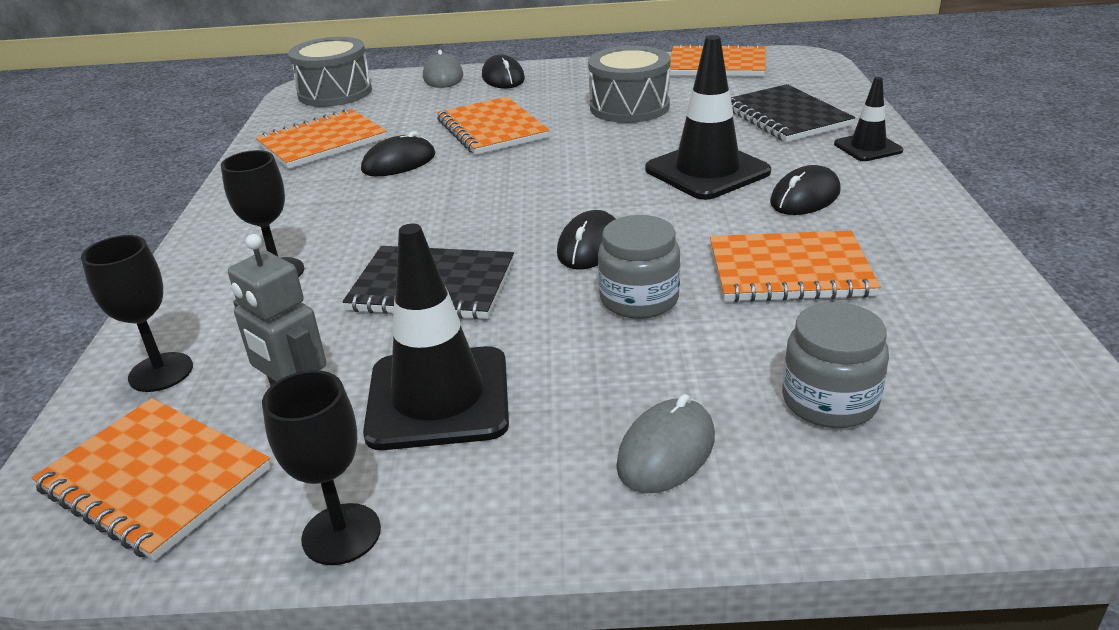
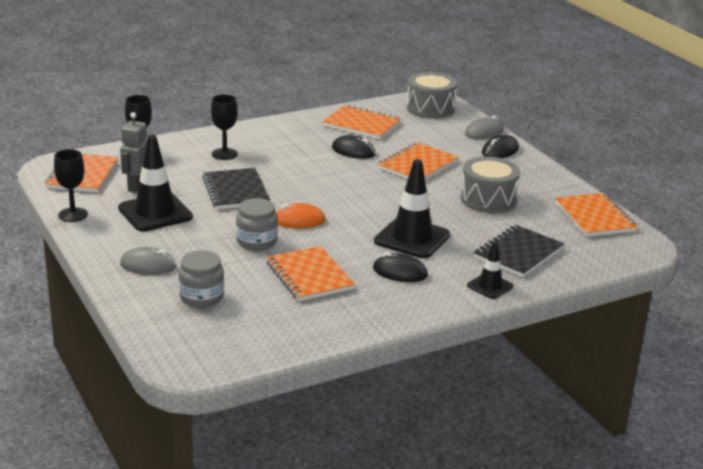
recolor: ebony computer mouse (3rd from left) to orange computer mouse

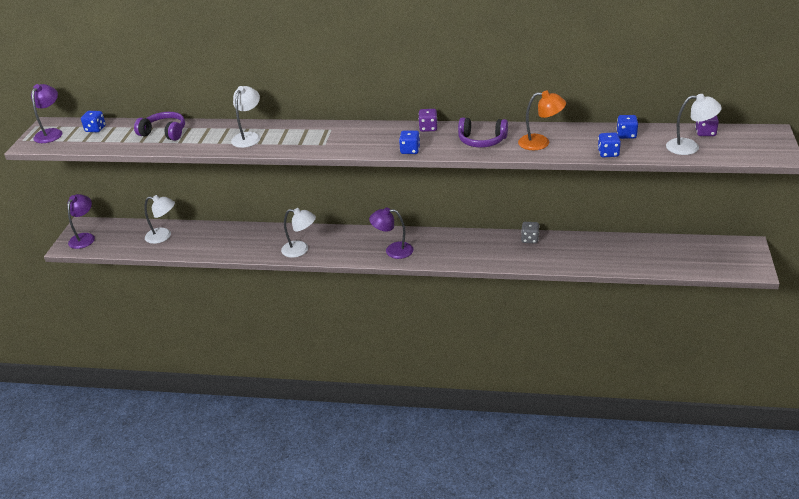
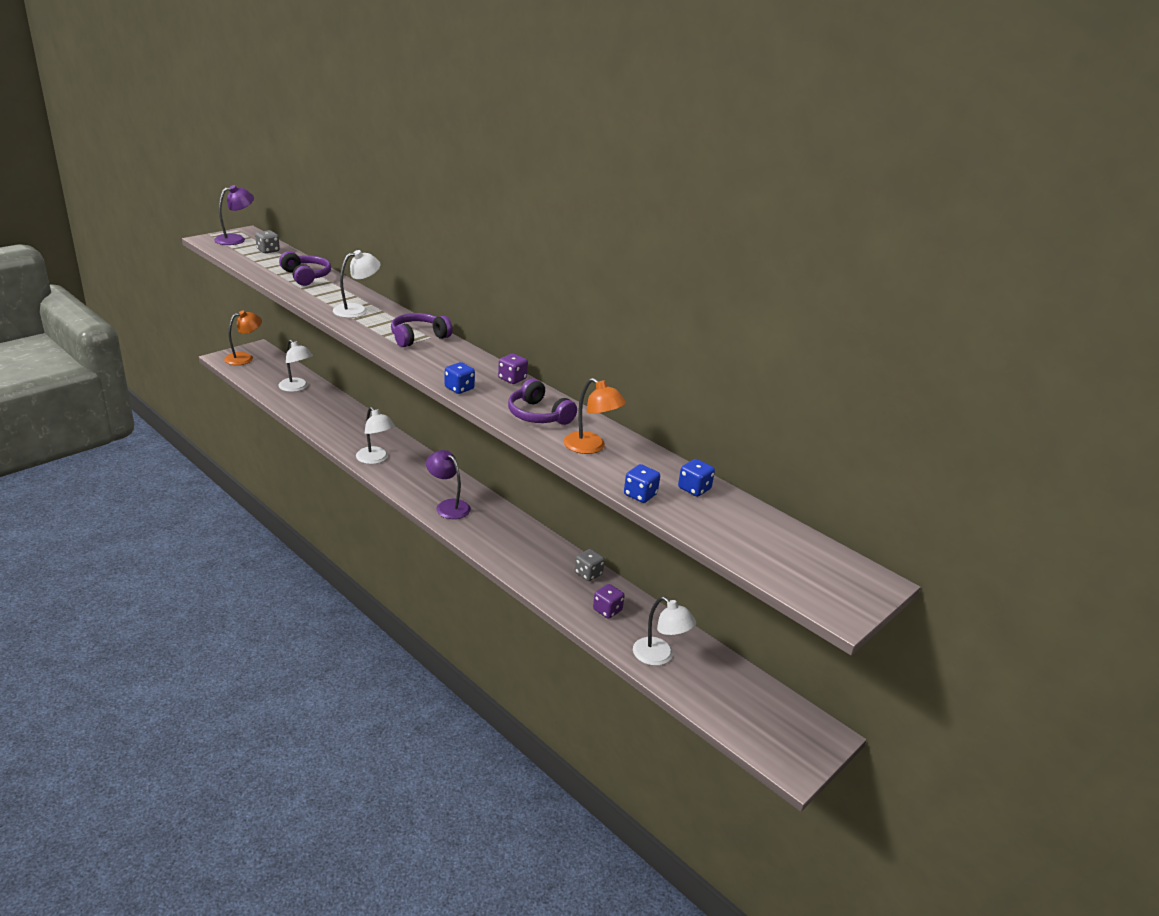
insert: purple headset (2nd from left)
move: pure white desk lamp (4th from left); purple dice (2nd from left)
recolor: royal blue dice (1st from left) to grey dice (1st from left); purple desk lamp (2nd from left) to orange desk lamp (1st from left)

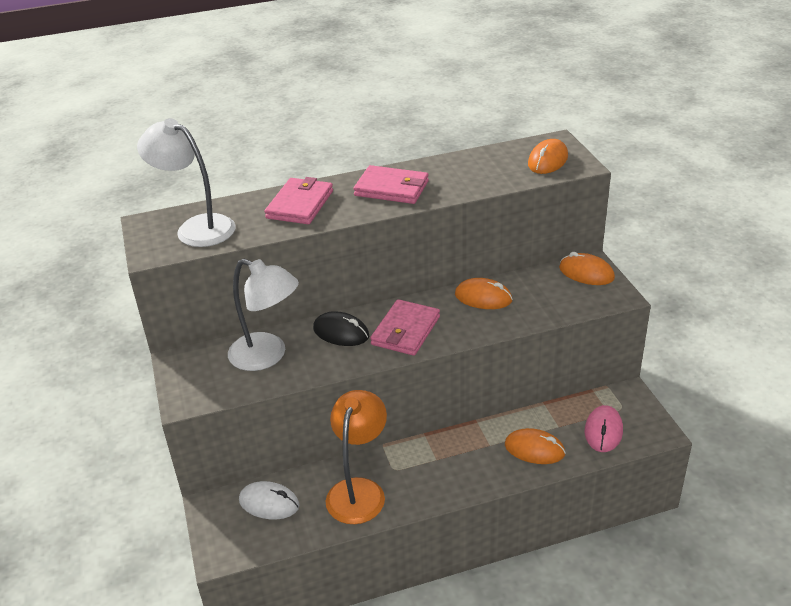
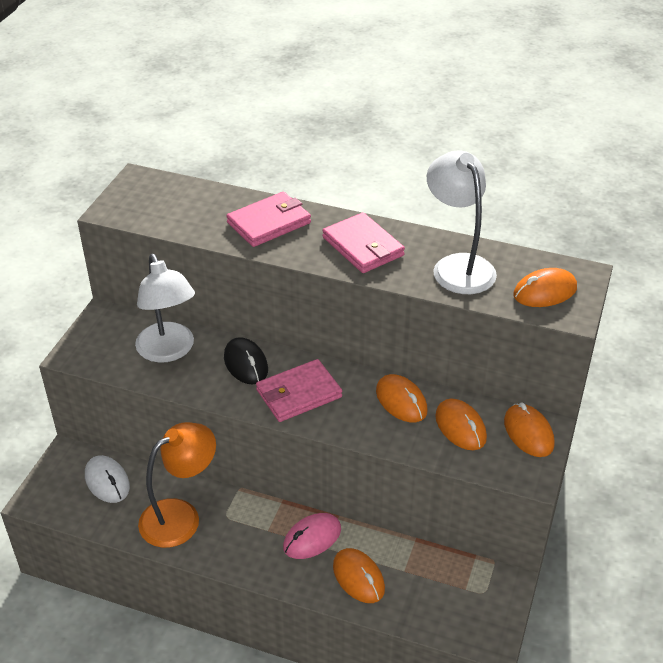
insert: orange computer mouse (3rd from left)
move: pure white desk lamp (1st from left in the first image) to pure white desk lamp (2nd from left); rose-pink computer mouse

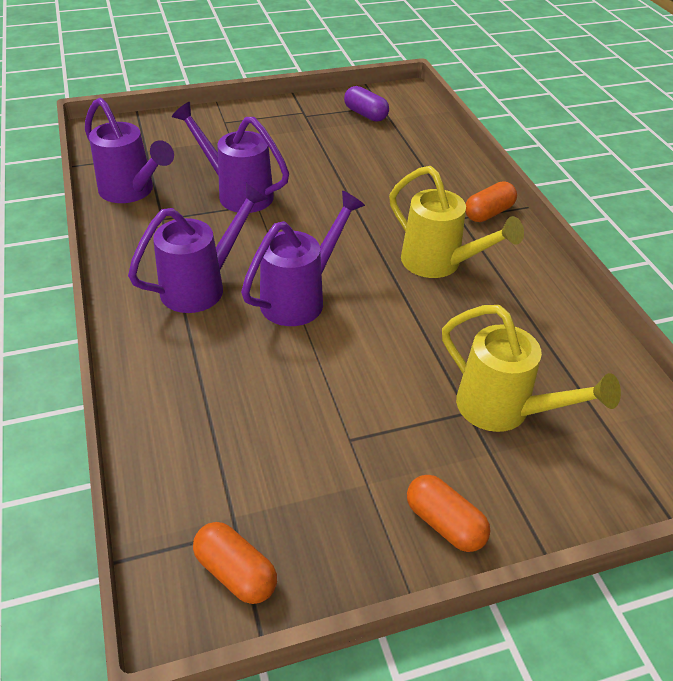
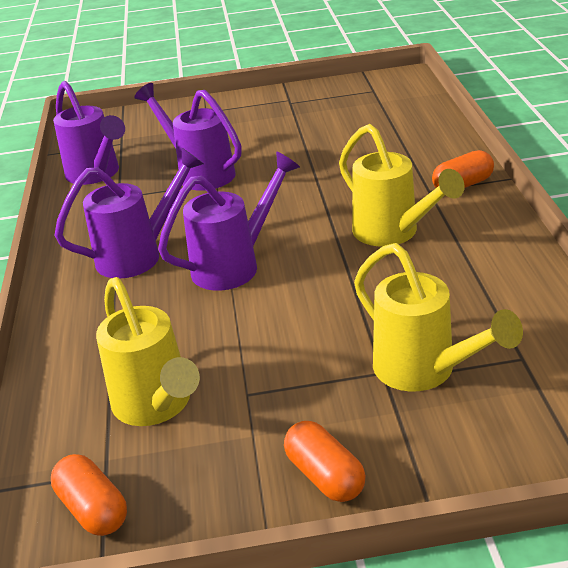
delete: purple pill shape
insert: golden sprinkling can (1st from left)

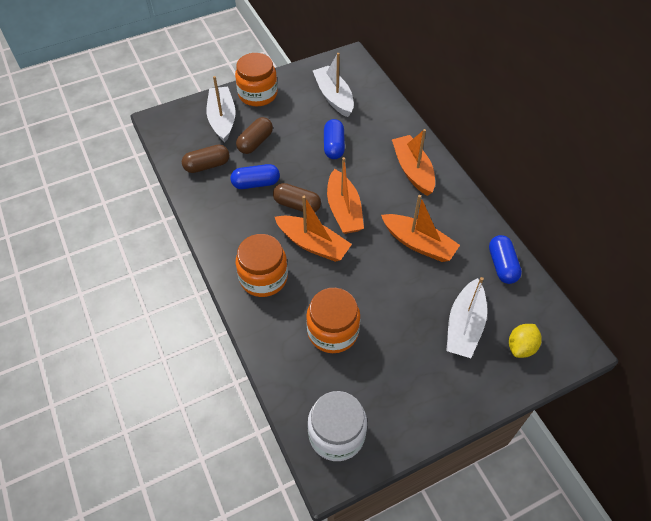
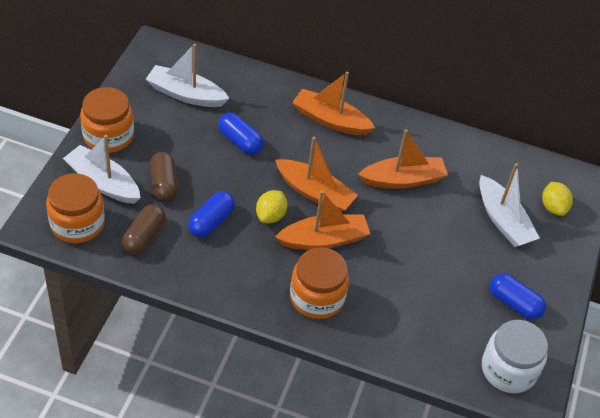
move: royal blue pill shape (3rd from left); orange jam jar (3rd from left in the first image) to orange jam jar (1st from left)
replace: russet pill shape (3rd from left) to golden citrus fruit (1st from left)

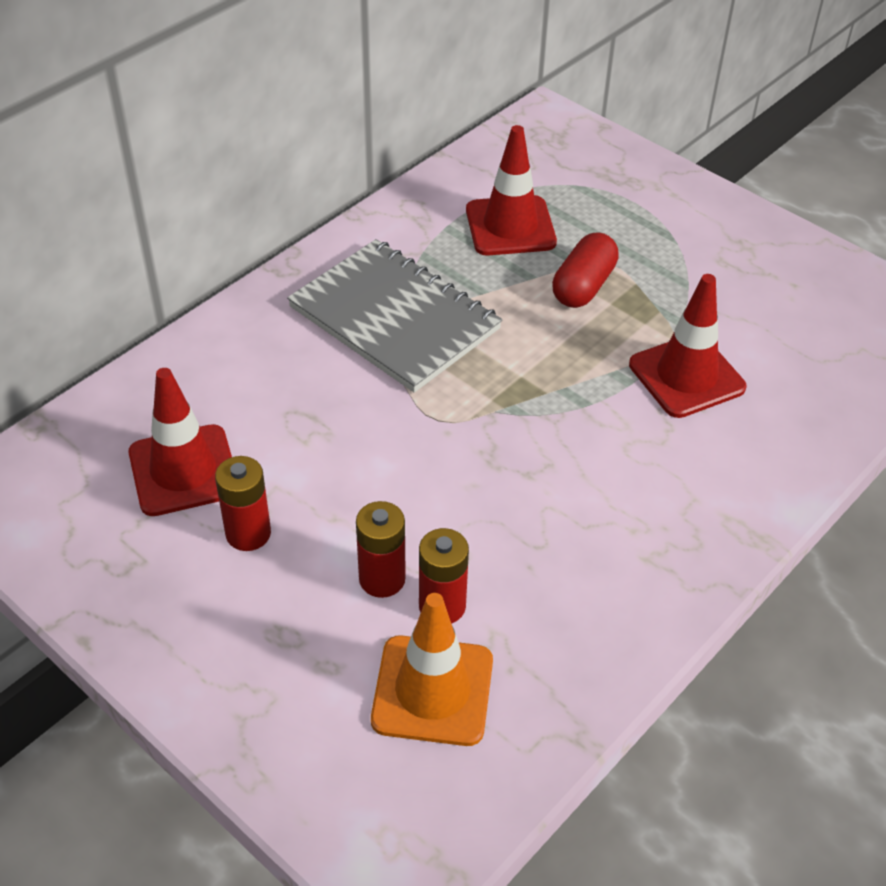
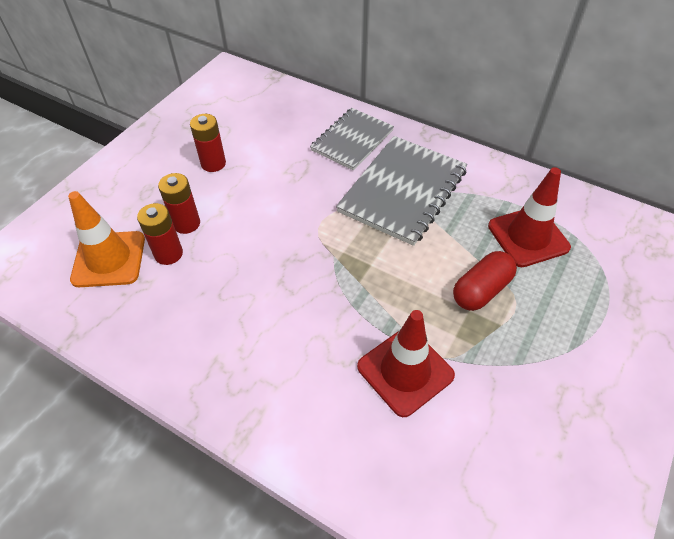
delete: scarlet traffic cone (1st from left)
insert: grey notebook (1st from left)
rotate: scarlet pill shape 60 degrees counterclockwise

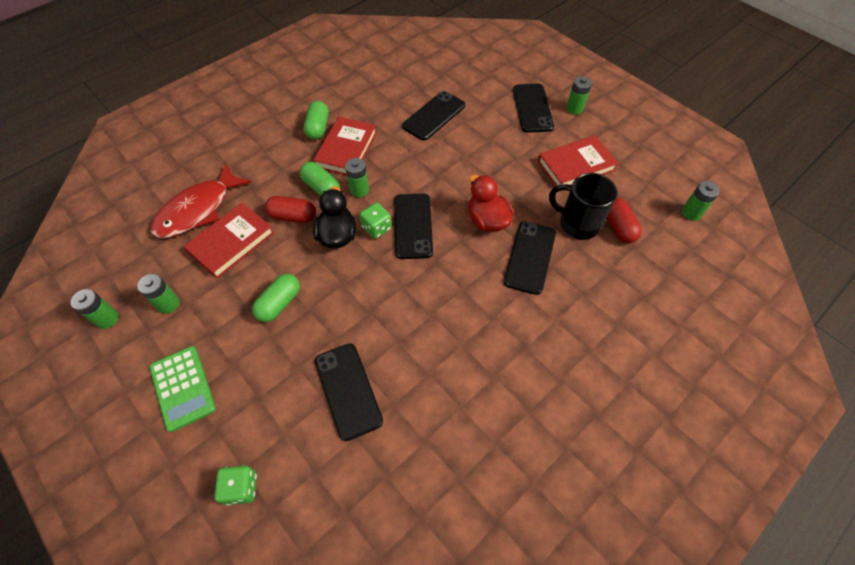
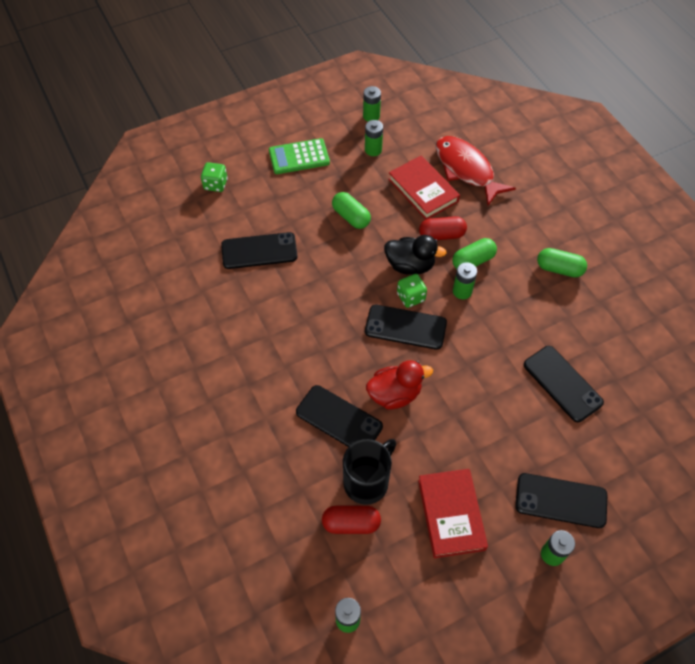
delete: scarlet hardcover (2nd from left)
rotate: scarlet pill shape (1st from left in the first image) 60 degrees clockwise

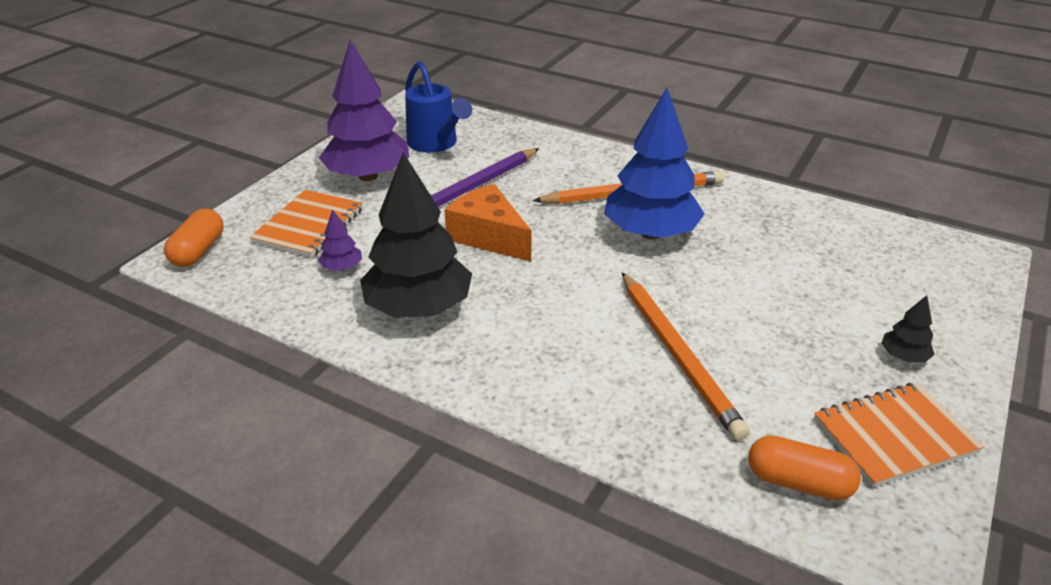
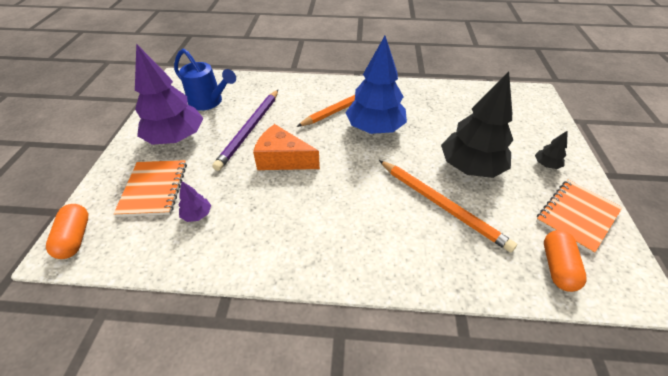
move: ebony toy tree (1st from left)
rotate: orange pill shape (2nd from left) 75 degrees counterclockwise

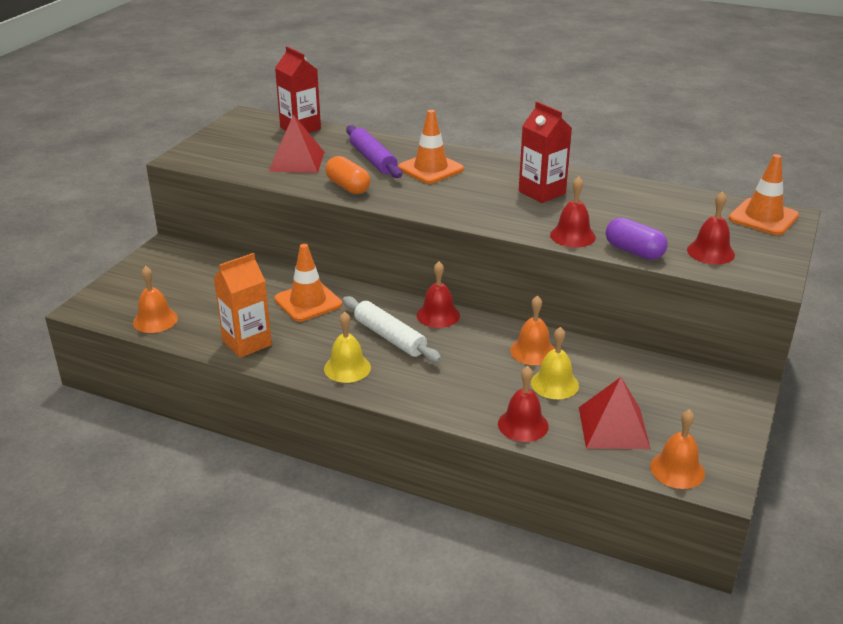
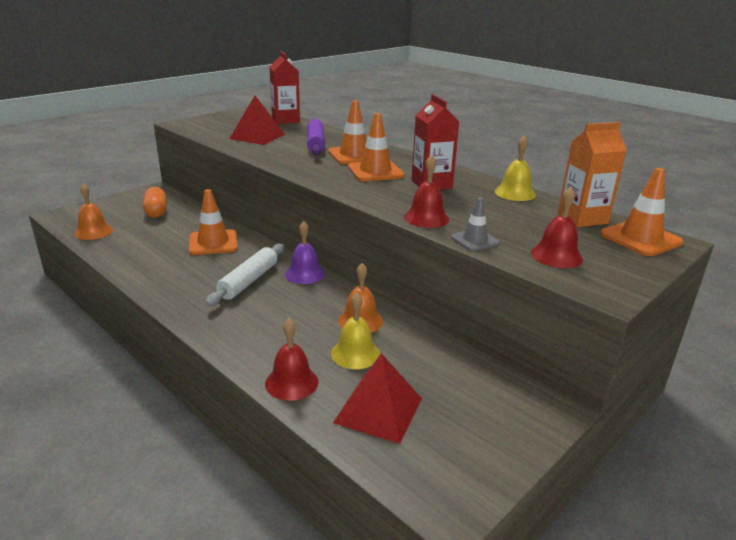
delete: orange school bell (3rd from left)
insert: orange traffic cone (3rd from left)
move: orange pill shape; orange juice carton; golden school bell (1st from left in the first image) to golden school bell (2nd from left)
replace: purple pill shape to grey traffic cone
recolor: scarlet school bell (1st from left) to purple school bell
rotate: pure white dough roller 45 degrees clockwise

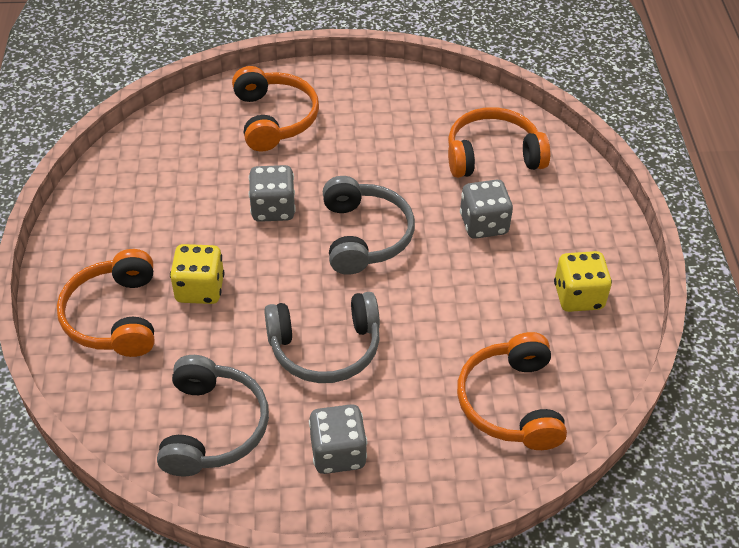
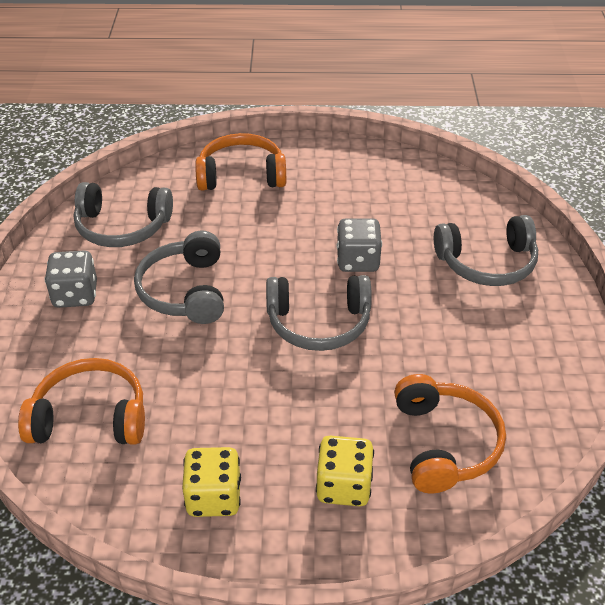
delete: grey dice (3rd from left)
move: golden dice (1st from left in the first image) to golden dice (2nd from left)
recolor: orange headset (2nd from left) to grey headset (4th from left)

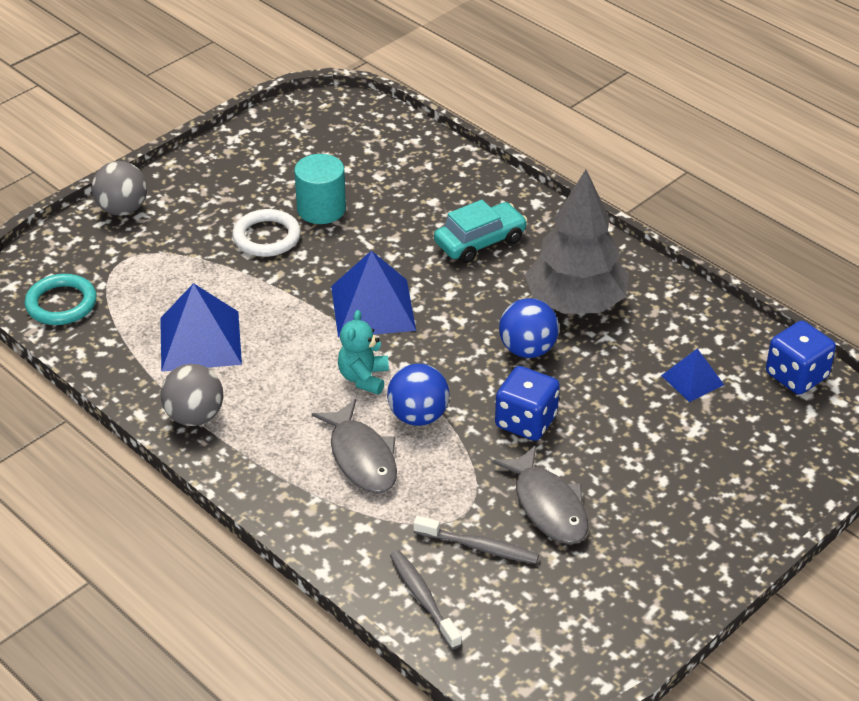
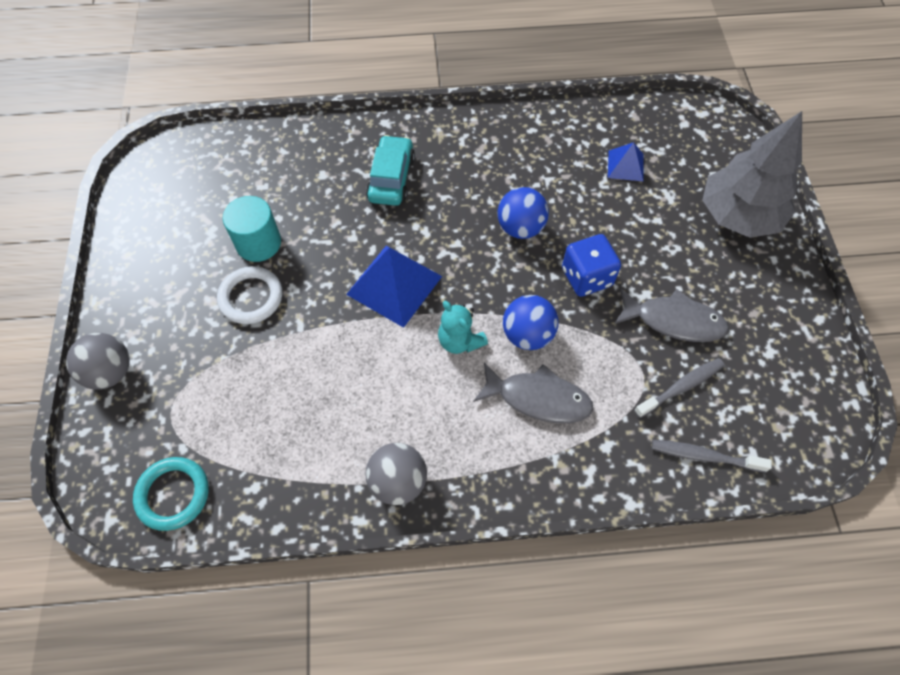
delete: royal blue pyramid (1st from left); royal blue dice (2nd from left)
move: grey toy tree

